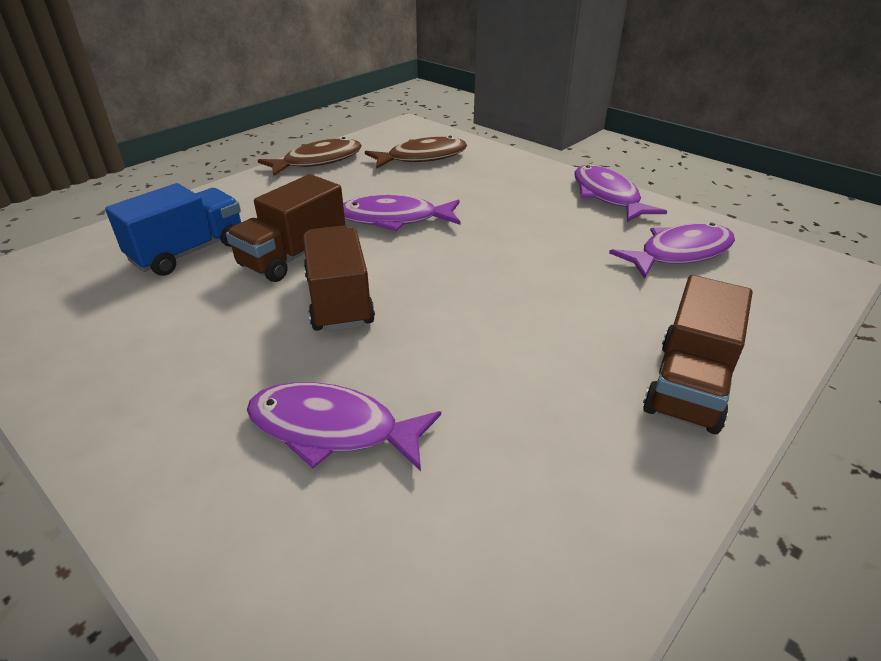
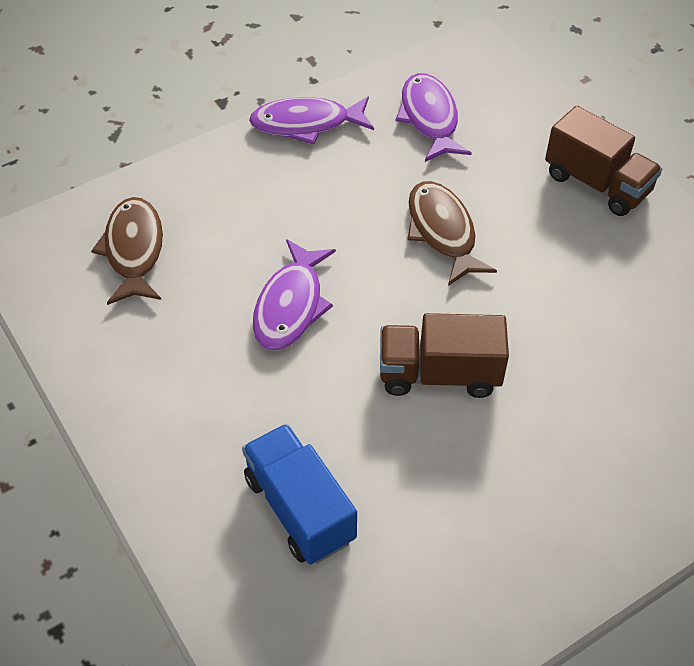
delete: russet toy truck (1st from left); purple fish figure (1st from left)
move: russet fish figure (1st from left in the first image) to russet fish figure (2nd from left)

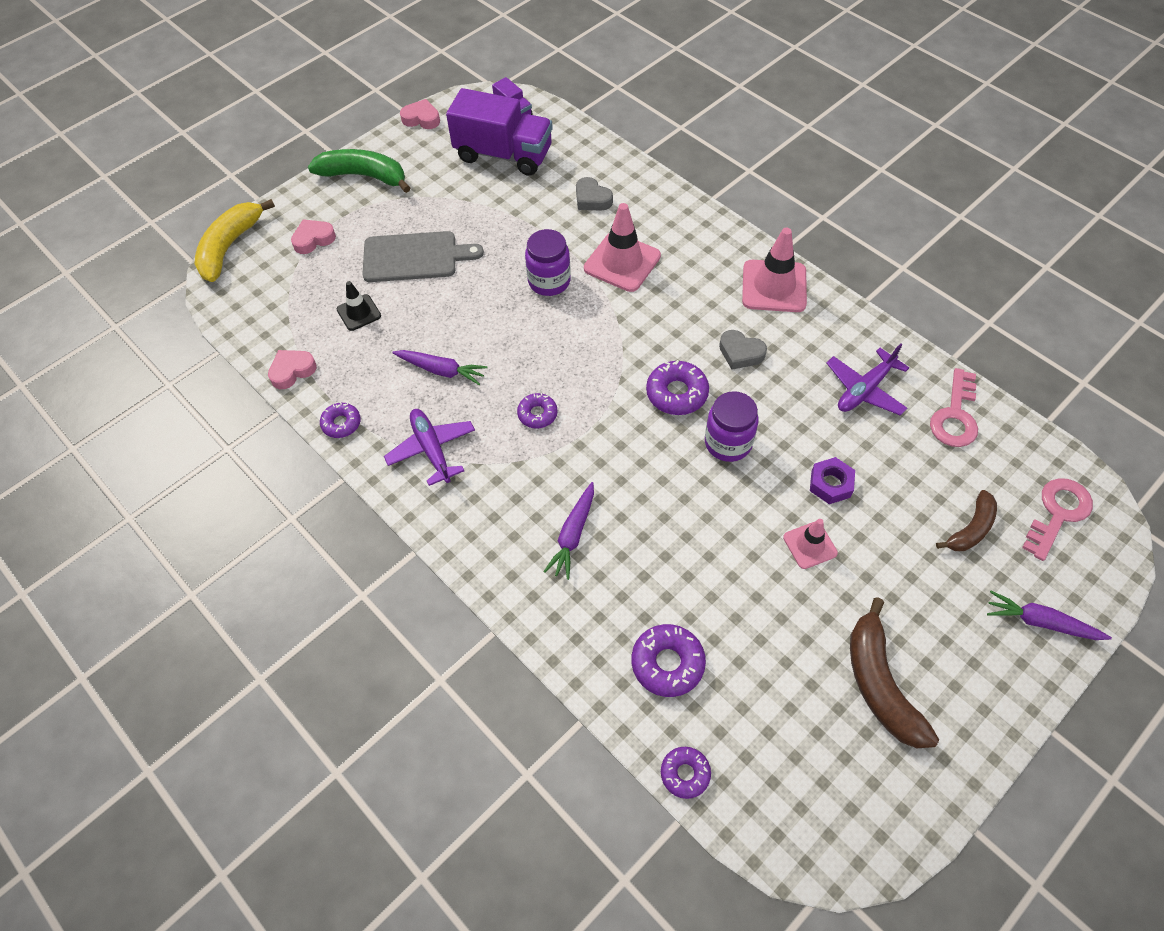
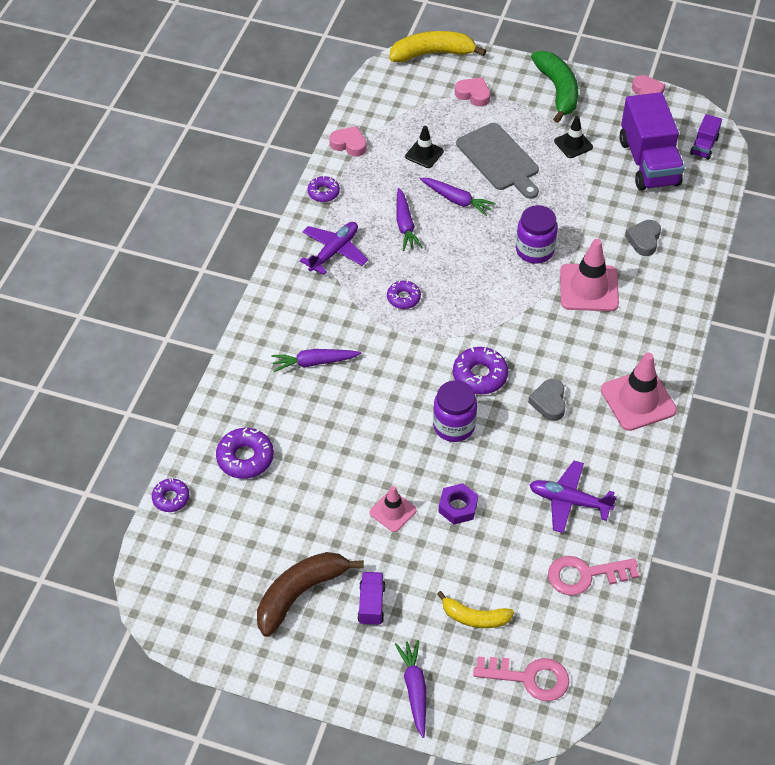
insert: ebony traffic cone (2nd from left); purple toy carrot (4th from left); purple toy truck (1st from left)
recolor: russet banana fruit (2nd from left) to golden banana fruit (2nd from left)

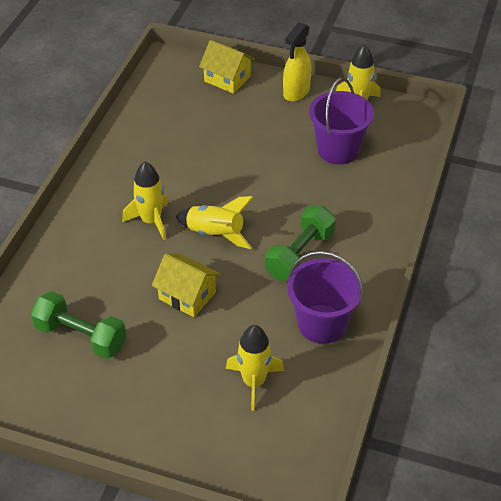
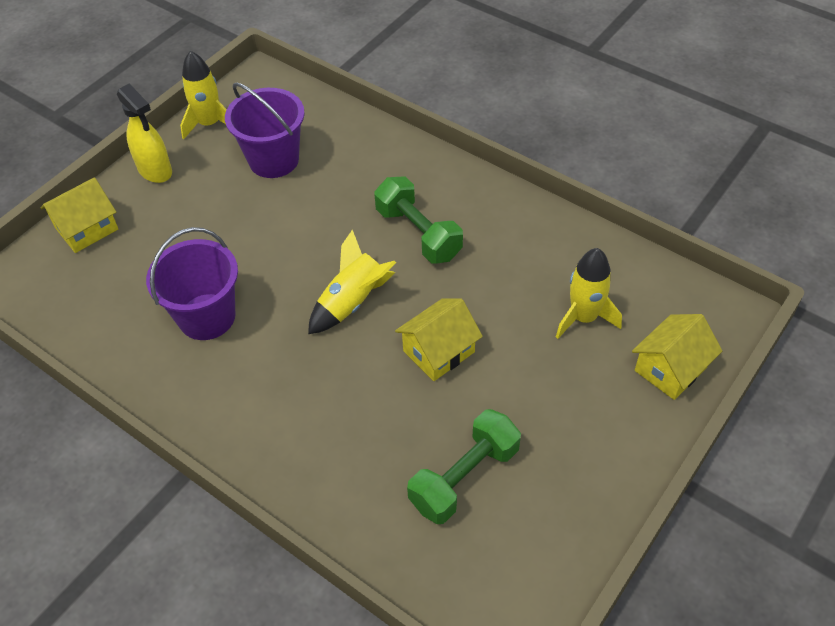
delete: golden toy rocket (1st from left)
insert: golden house (3rd from left)
move: purple pail (1st from left)

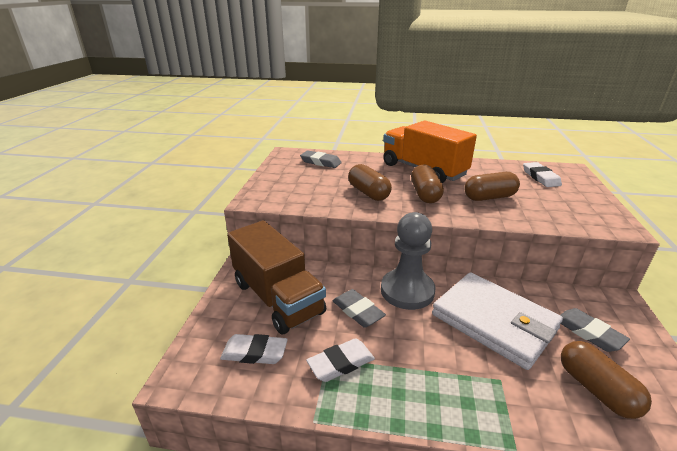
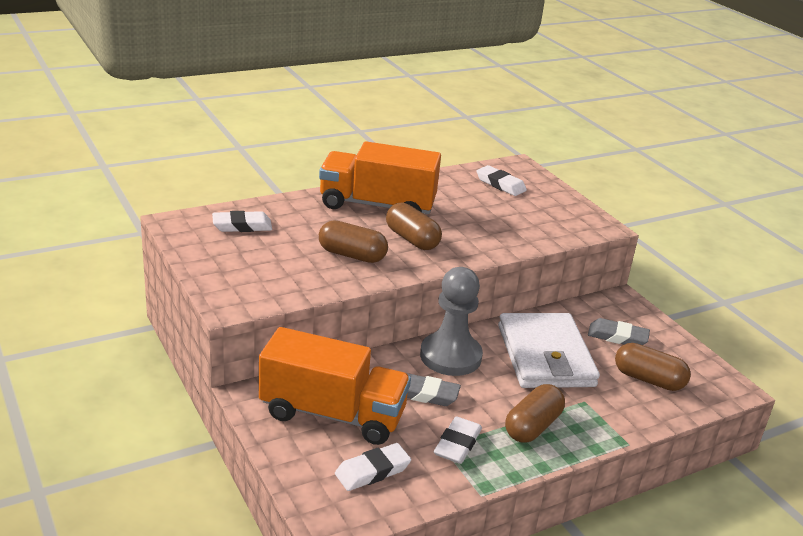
move: russet pill shape (3rd from left)
recolor: grey gum eraser (1st from left) to pure white gum eraser (1st from left); russet toy truck to orange toy truck (1st from left)
rotate: pure white card wallet 75 degrees clockwise

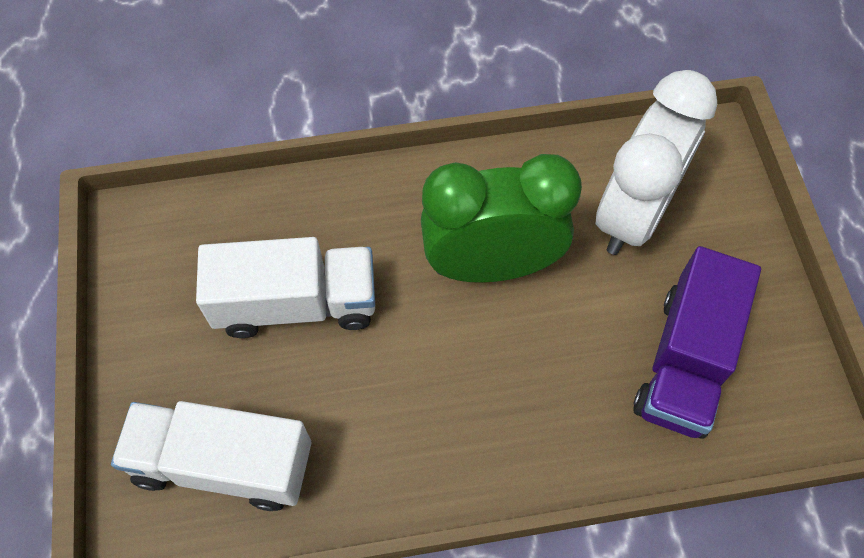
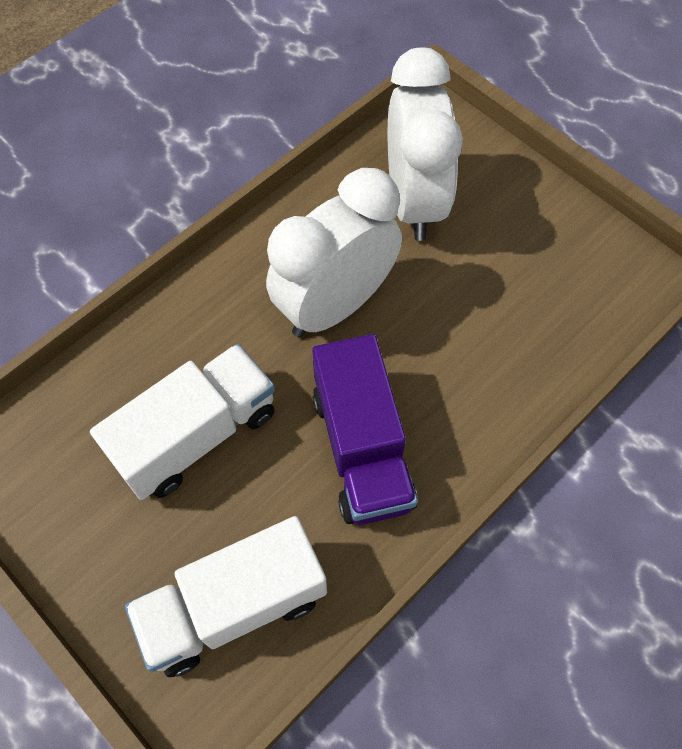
move: purple toy truck
recolor: green clock to pure white clock (1st from left)

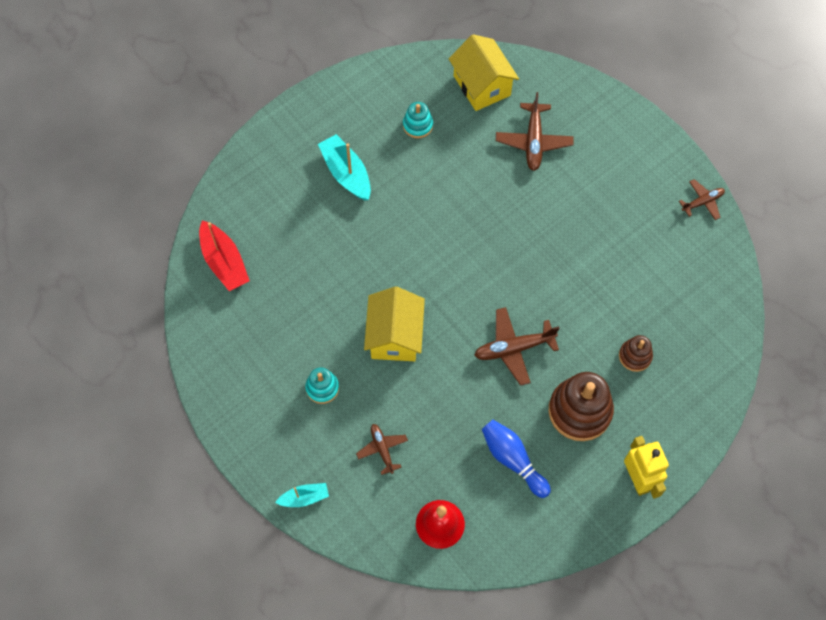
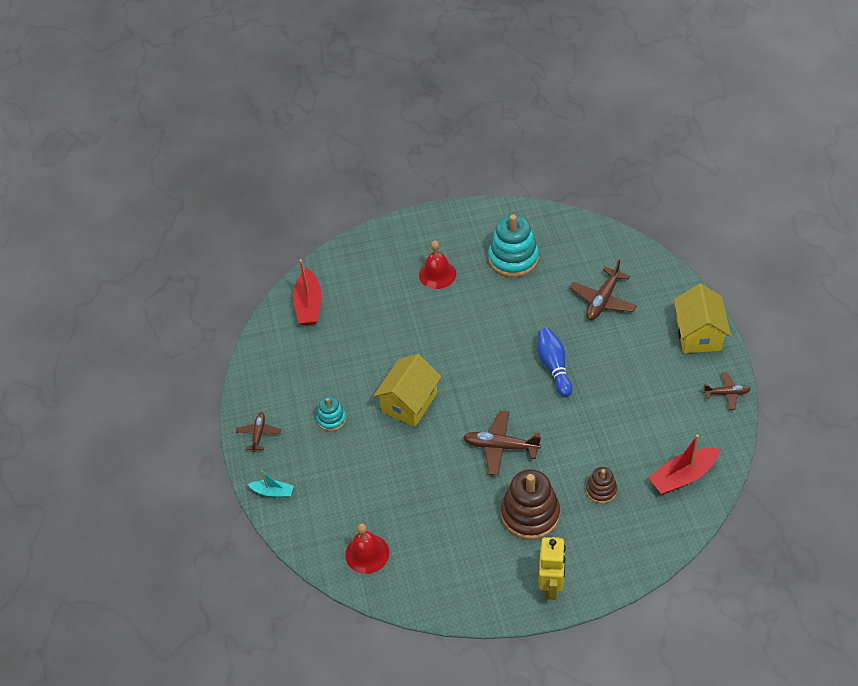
insert: scarlet boat (2nd from left)
move: golden house (2nd from left); royal blue tenpin; russet aeroplane (1st from left)
replace: turquoise boat (2nd from left) to scarlet school bell (2nd from left)
resize: turquoise stacking rings (2nd from left) x1.89

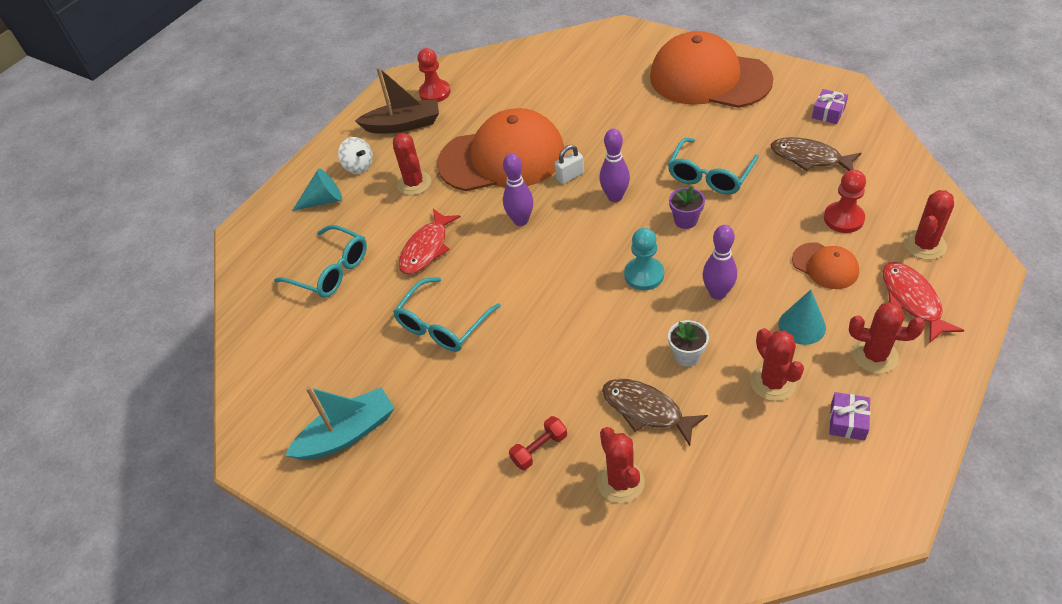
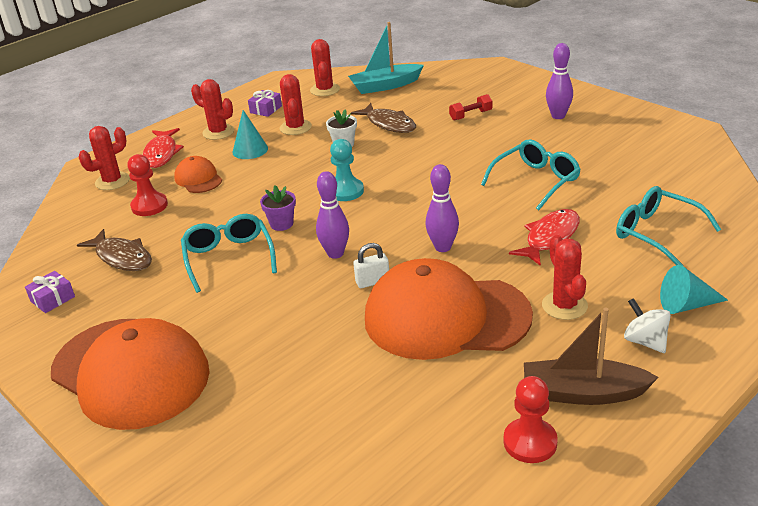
move: purple tenpin (3rd from left); turquoise boat; scarlet saguaro cactus (2nd from left in the first image) to scarlet saguaro cactus (4th from left)
rotate: turquoise eyeglasses (3rd from left in the first image) 60 degrees counterclockwise

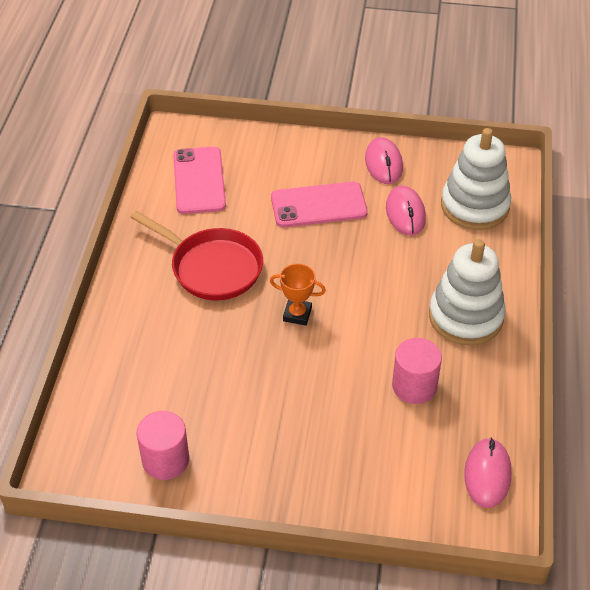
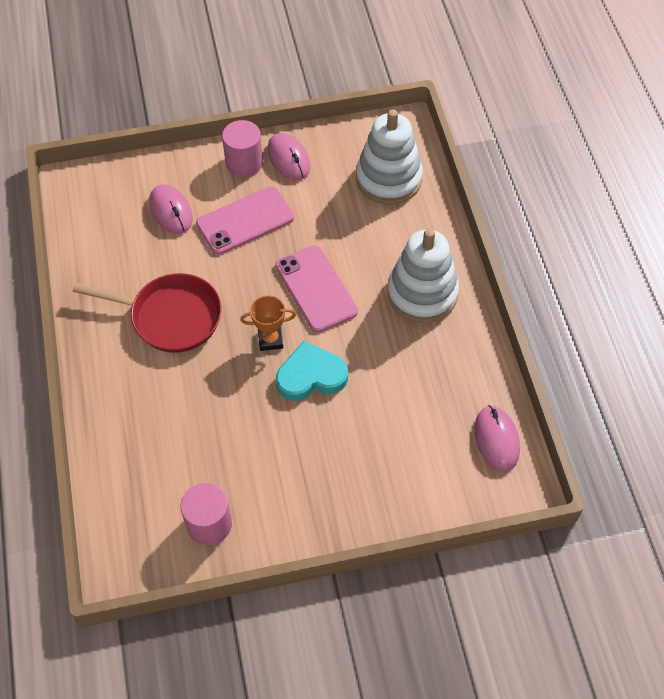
insert: turquoise heart shape
move: rose-pink phone (1st from left in the first image) to rose-pink phone (2nd from left); rose-pink computer mouse (2nd from left in the first image) to rose-pink computer mouse (1st from left); rose-pink cylinder (2nd from left)

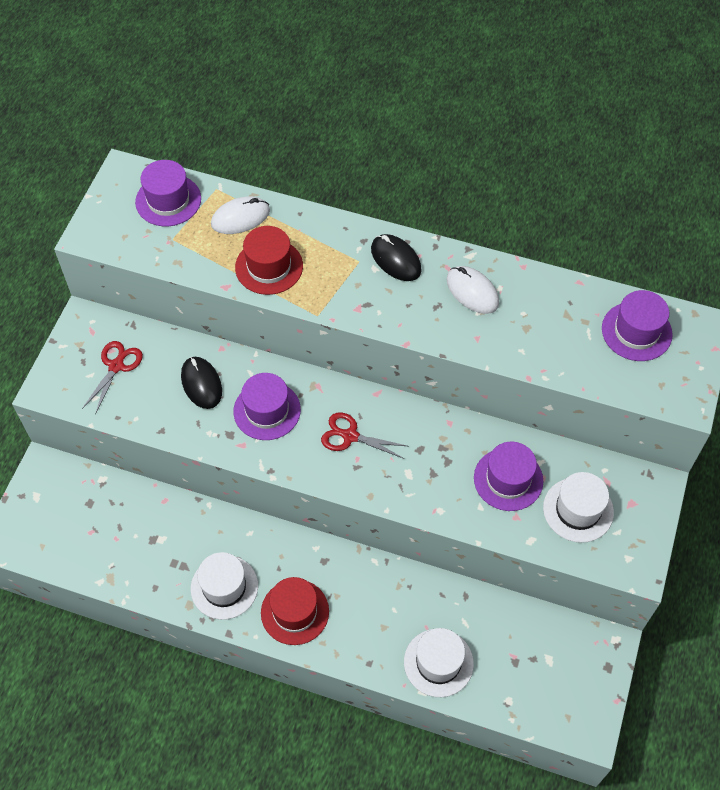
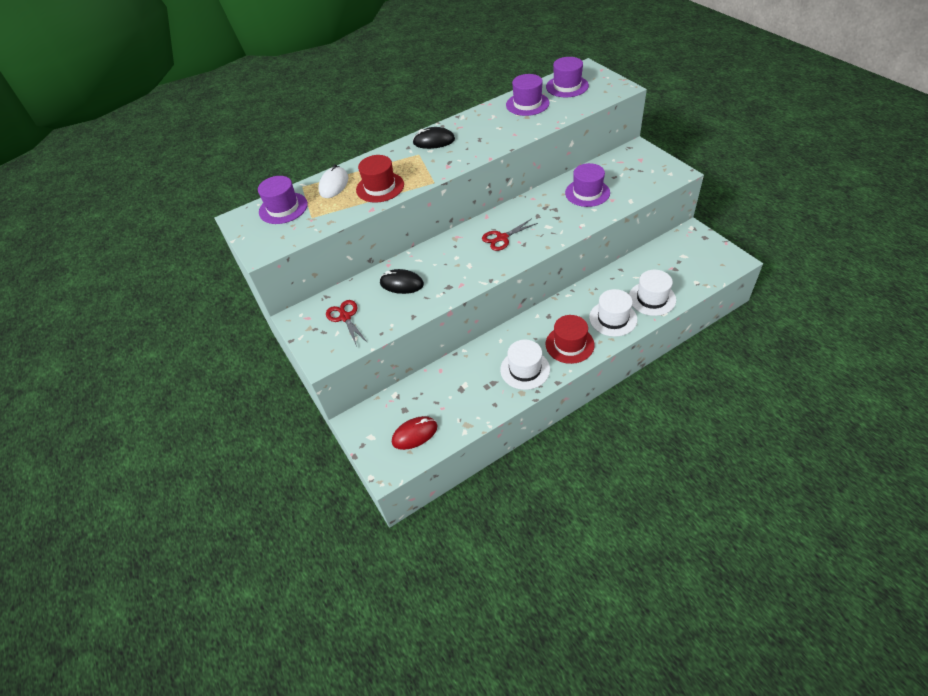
delete: pure white computer mouse (2nd from left)
insert: scarlet computer mouse
move: purple hat (2nd from left); pure white hat (3rd from left in the first image) to pure white hat (2nd from left)

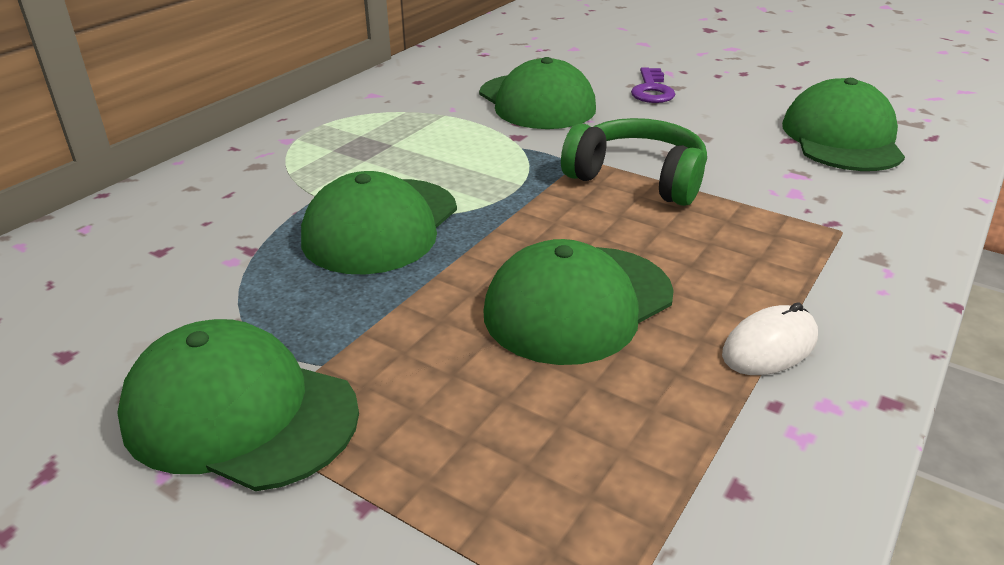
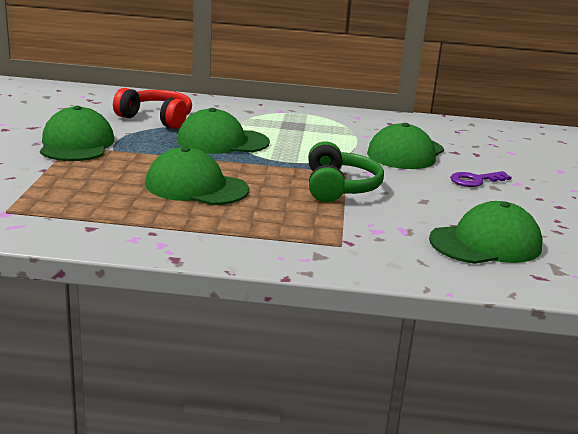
delete: pure white computer mouse
insert: scarlet headset

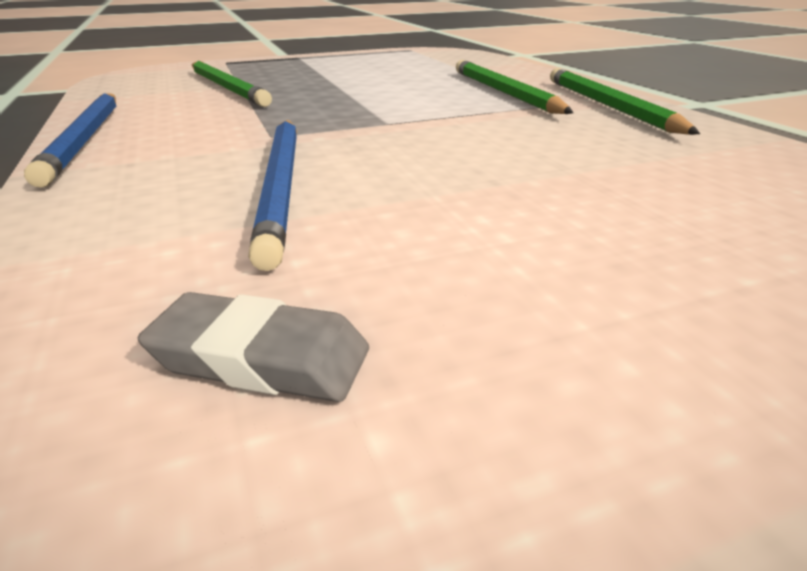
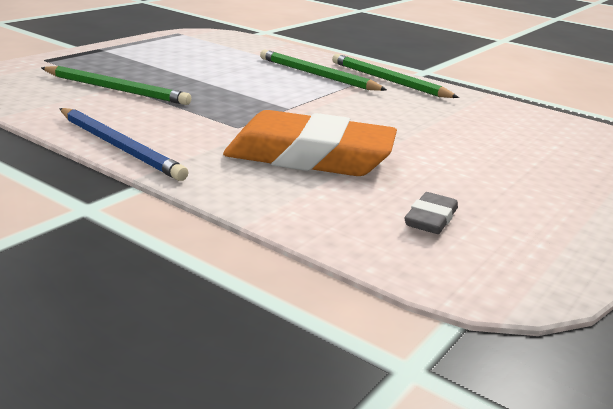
replace: royal blue wooden pencil (2nd from left) to orange gum eraser
rotate: grey gum eraser 45 degrees counterclockwise

